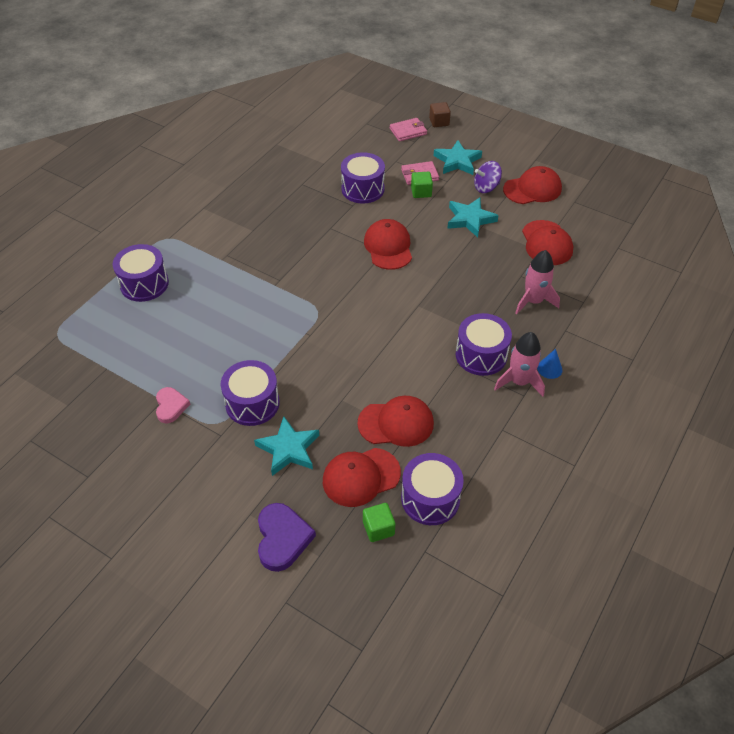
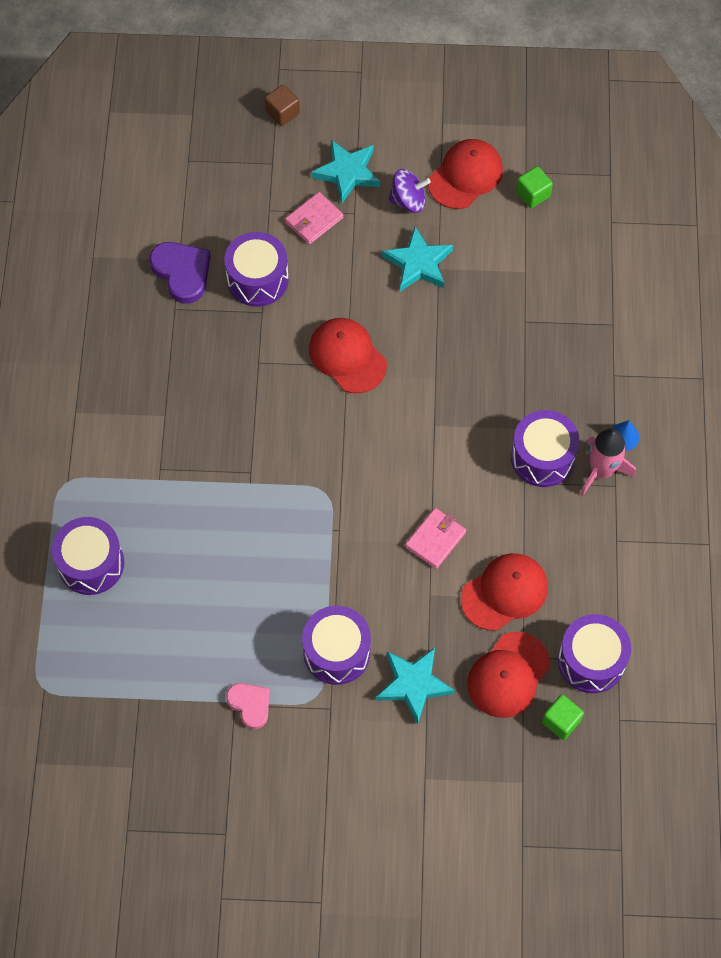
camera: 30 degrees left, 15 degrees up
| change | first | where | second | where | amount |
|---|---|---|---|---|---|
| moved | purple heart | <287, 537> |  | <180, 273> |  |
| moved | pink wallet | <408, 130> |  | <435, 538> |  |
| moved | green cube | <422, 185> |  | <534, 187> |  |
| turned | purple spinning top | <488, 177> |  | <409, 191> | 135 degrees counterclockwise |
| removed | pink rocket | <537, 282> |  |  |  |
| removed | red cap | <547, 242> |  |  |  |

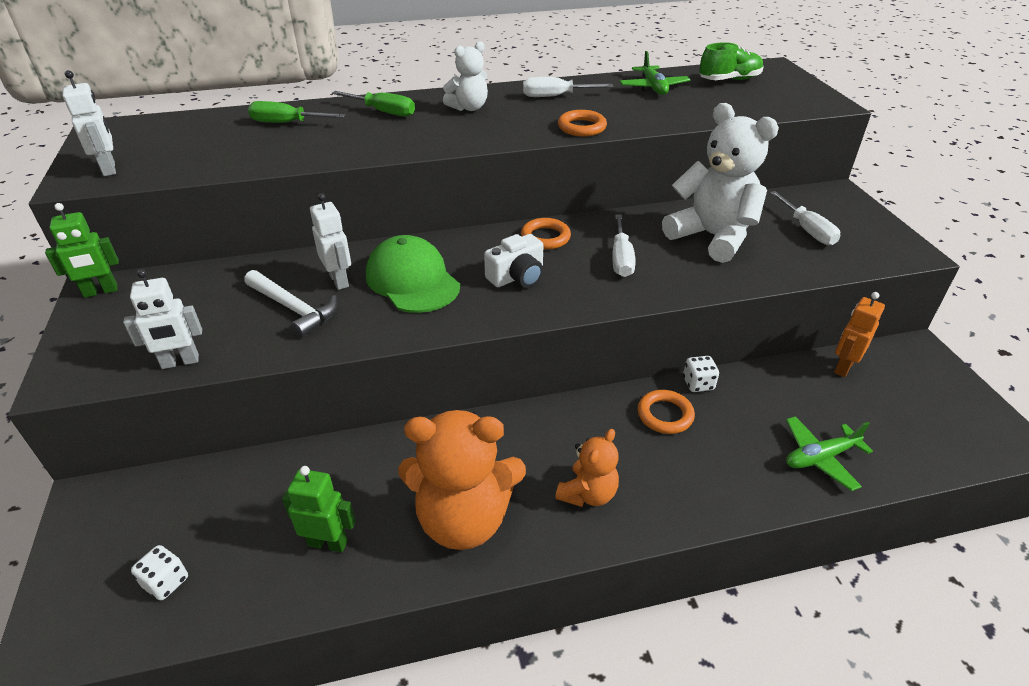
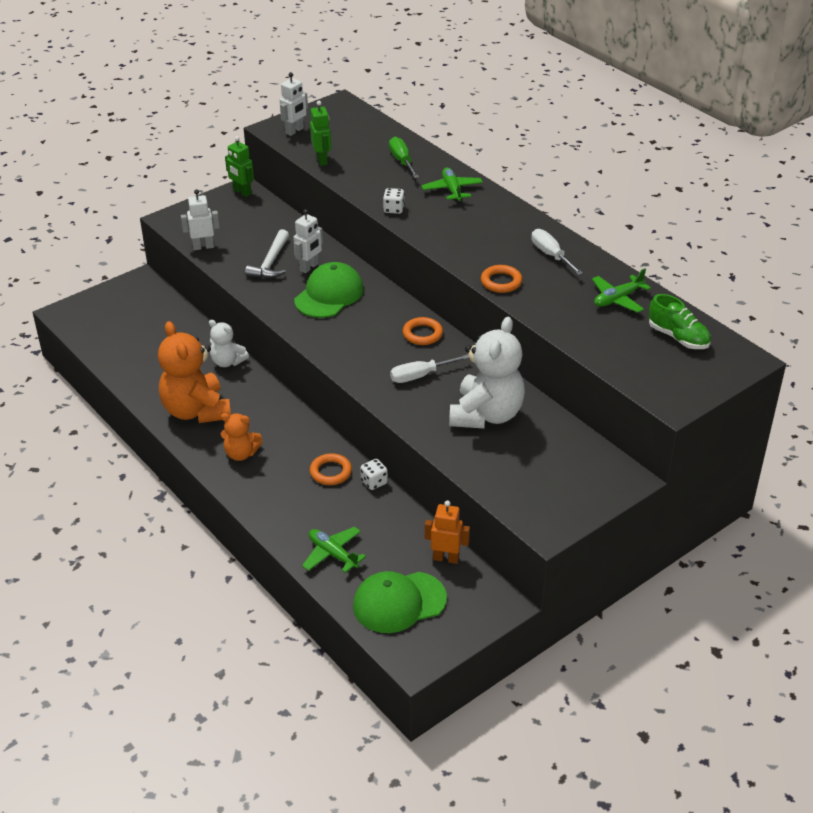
camera: 65 degrees right, 0 degrees up
| change | first | where | second | where | amount |
|---|---|---|---|---|---|
| turned | white robot | <162, 319> |  | <200, 219> | 120 degrees clockwise |
| moved | white dice | <159, 572> |  | <394, 201> |  |
| moved | green robot | <319, 509> |  | <320, 133> |  |
| replaced | green screwdriver | <373, 104> | green plane | <452, 186> |  |
| moved | white teddy bear | <465, 76> |  | <229, 343> |  |
| removed | white camera | <514, 261> |  |  |  |
| removed | white screwdriver | <805, 218> |  |  |  |
| added |  |  | green cap | <400, 602> |  |

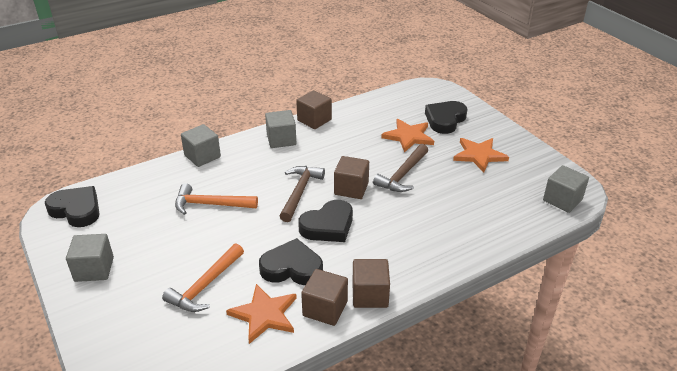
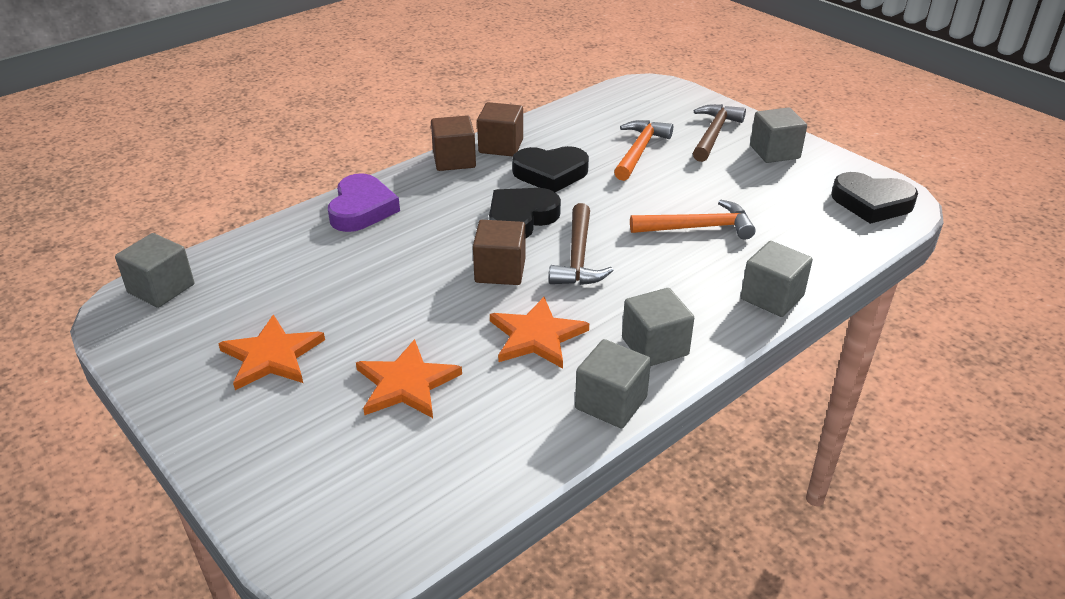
camera: 170 degrees right, 0 degrees up
| change | first | where | second | where | amount |
|---|---|---|---|---|---|
| moved | orange star | <261, 314> |  | <539, 333> |  |
| recoloured | brown cube | <314, 109> | grey cube | <613, 383> |  |
| moved | brown hammer | <400, 168> |  | <719, 133> |  |
| removed | black heart | <446, 117> |  |  |  |
| added |  |  | purple heart | <364, 202> |  |

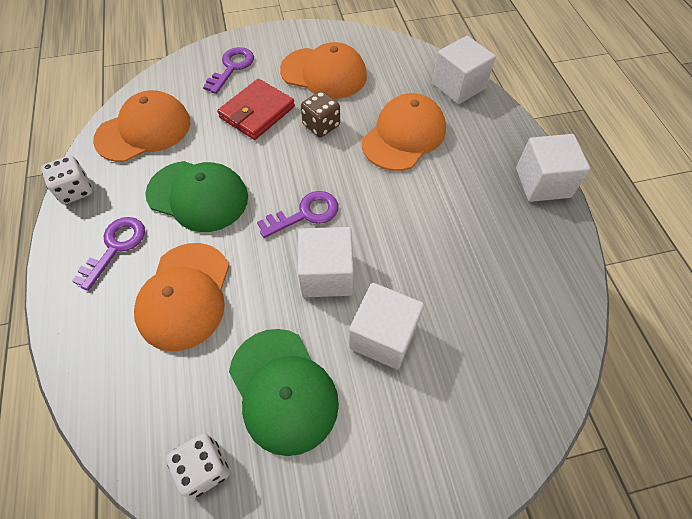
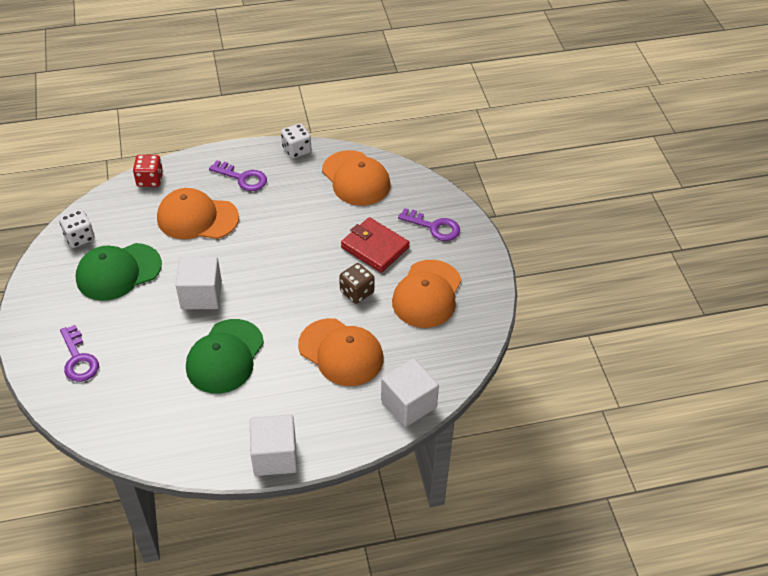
camera: 90 degrees right, 10 degrees down
| change | first | where | second | where | amount |
|---|---|---|---|---|---|
| moved | green cap | <196, 196> |  | <225, 356> |  |
| moved | purple key | <297, 214> |  | <79, 353> |  |
| removed | white cube | <386, 326> |  |  |  |
| added |  |  | red dice | <148, 171> |  |

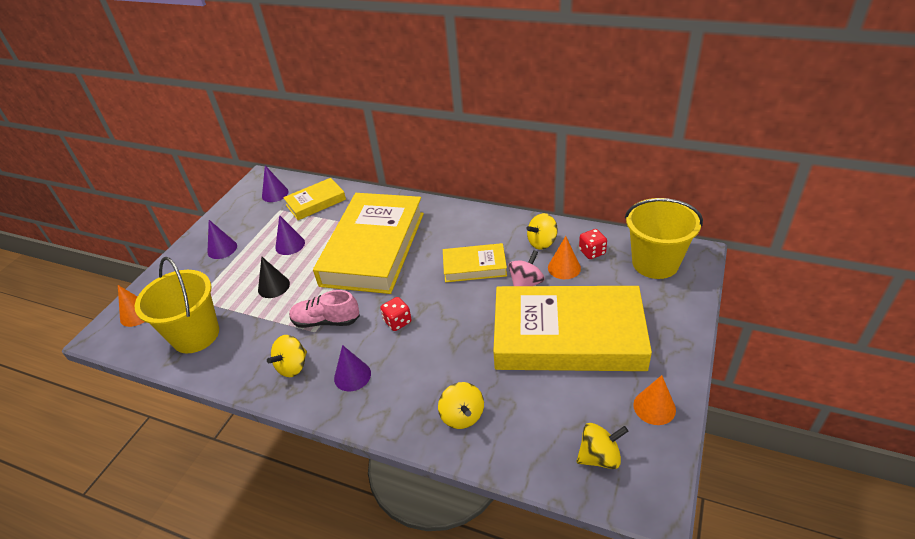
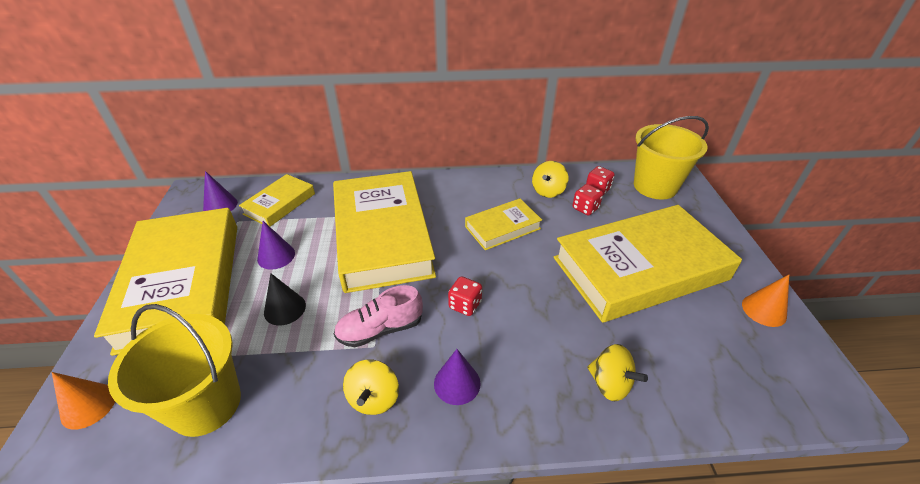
camera: 30 degrees left, 0 degrees up
| change | first | where | second | where | amount |
|---|---|---|---|---|---|
| replaced | purple cone | <222, 239> | yellow book | <165, 282> |  |
| removed | pink spinning top | <526, 268> |  |  |  |
| replaced | orange cone | <564, 257> | red dice | <588, 200> |  |
| removed | yellow spinning top | <602, 446> |  |  |  |

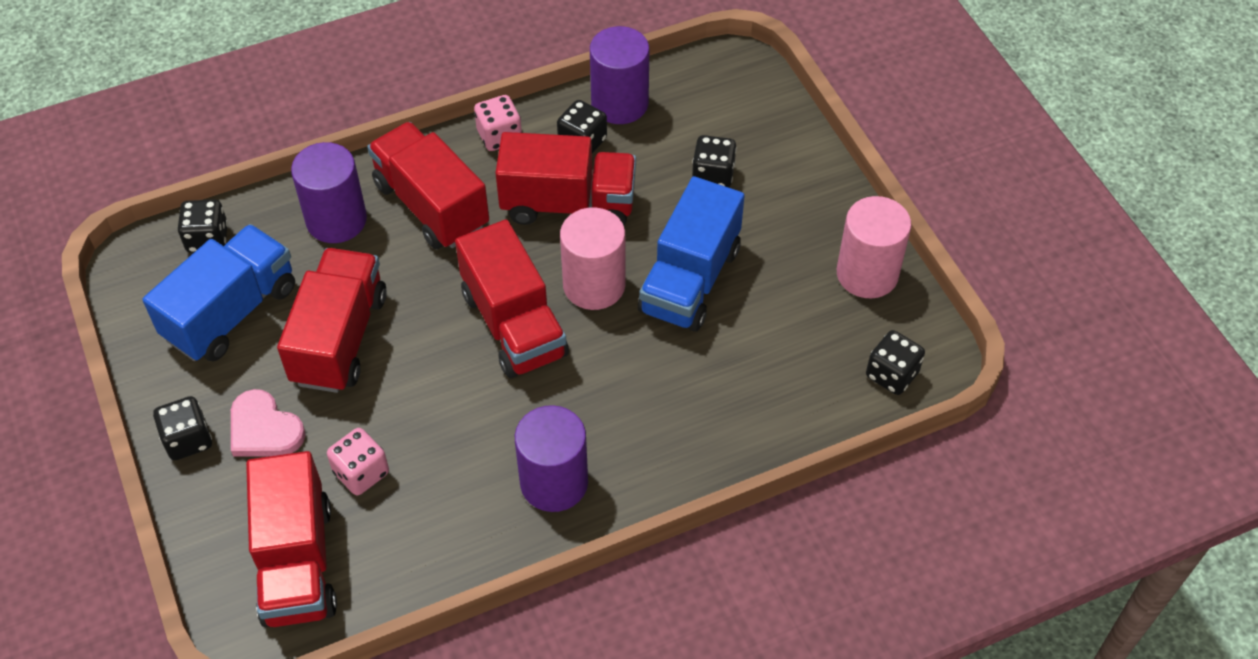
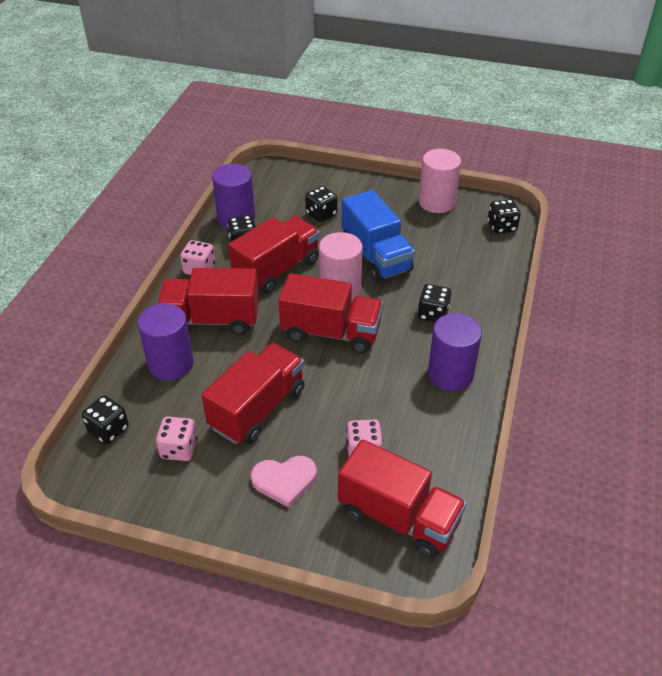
camera: 50 degrees left, 10 degrees down
| change | first | where | second | where | amount |
|---|---|---|---|---|---|
| replaced | blue truck | <218, 293> | pink dice | <176, 438> |  |
| moved | black dice | <182, 428> |  | <434, 303> |  |
| turned | red truck | <332, 320> |  | <253, 393> | 75 degrees clockwise |

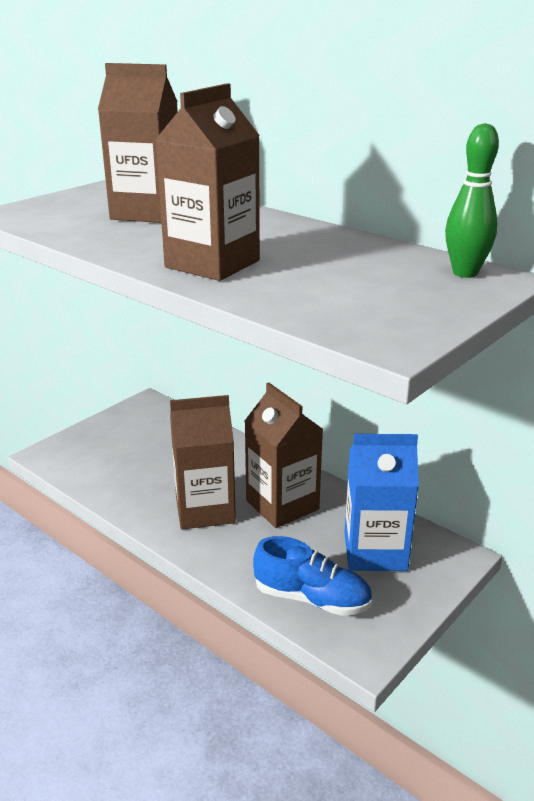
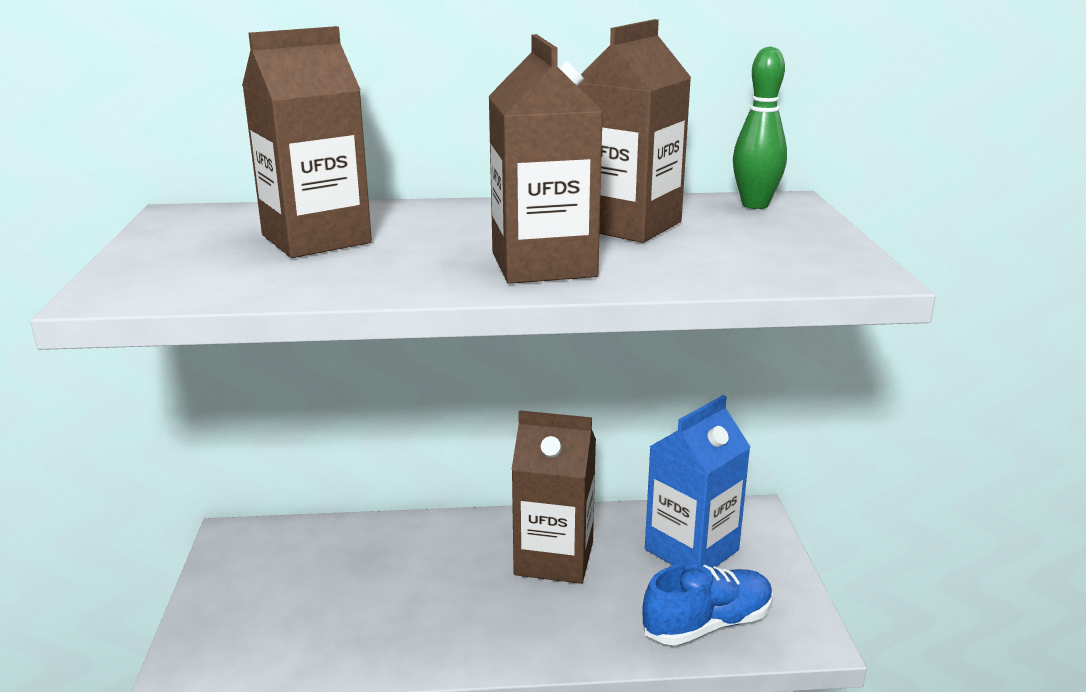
camera: 45 degrees left, 5 degrees down
| change | first | where | second | where | amount |
|---|---|---|---|---|---|
| moved | brown carton | <203, 462> |  | <634, 131> |  |

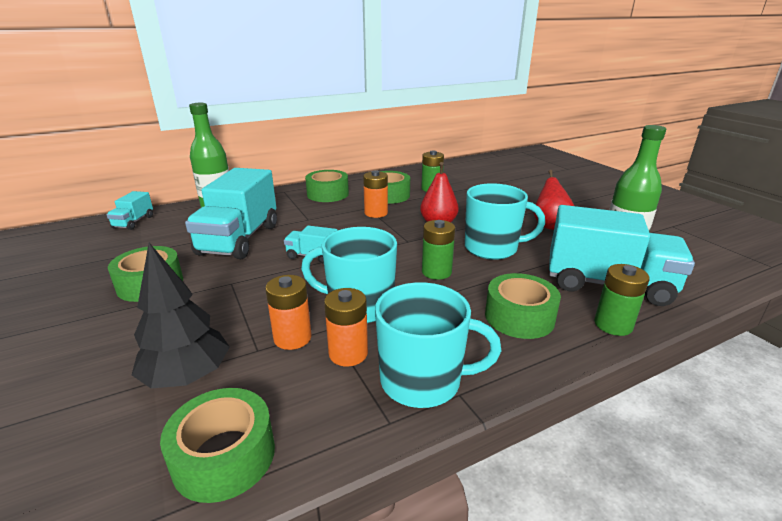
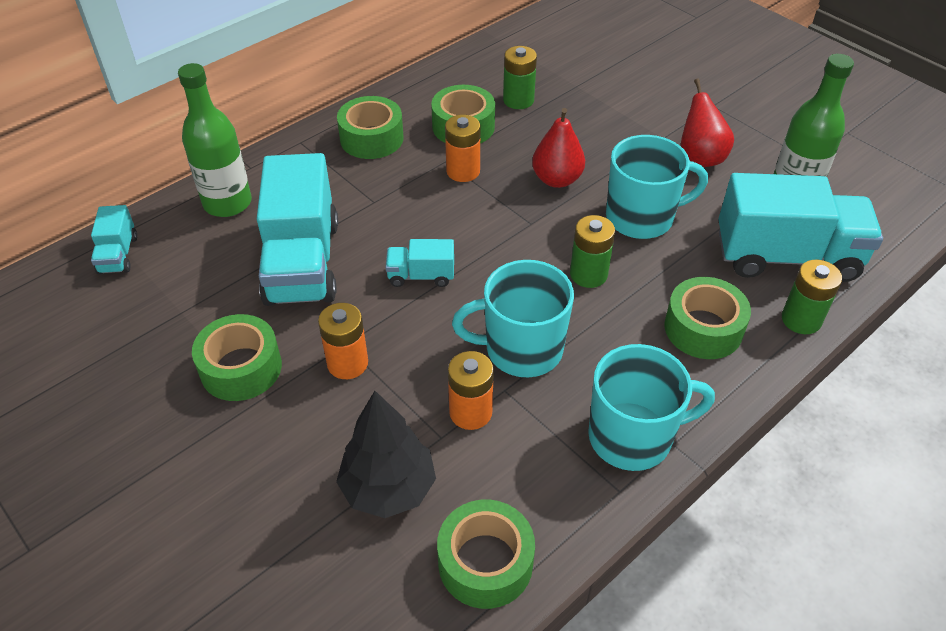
camera: 15 degrees left, 20 degrees up
| change | first | where | second | where | amount |
|---|---|---|---|---|---|
| moved | orange battery | <346, 327> |  | <343, 341> |  |

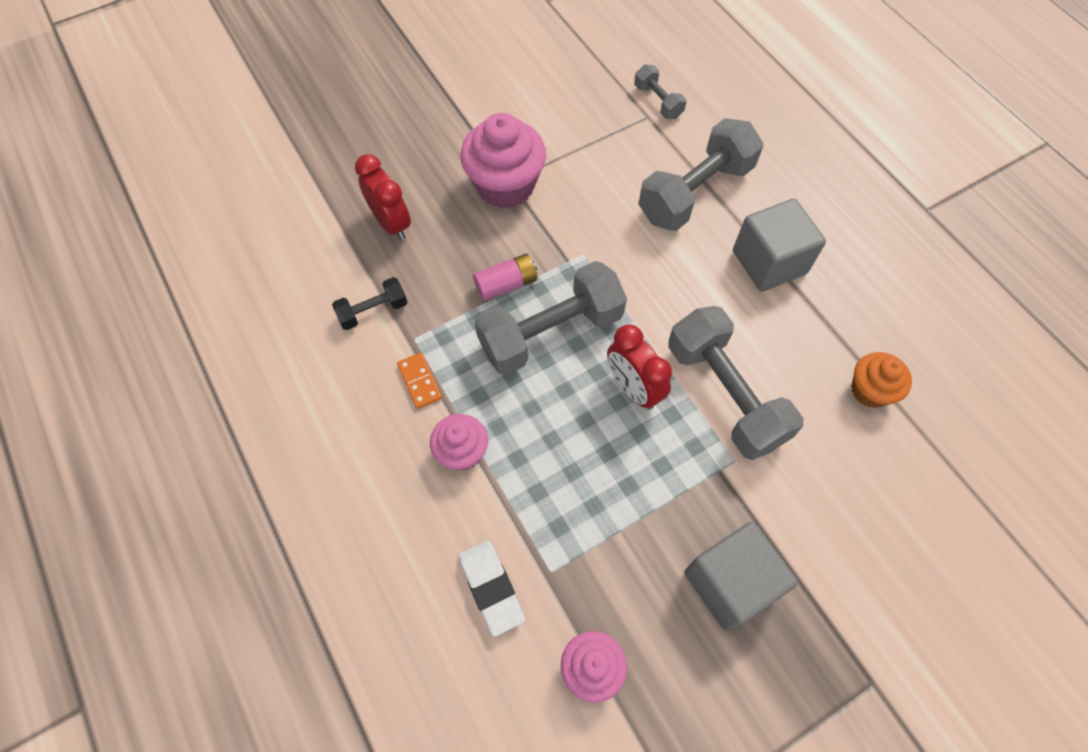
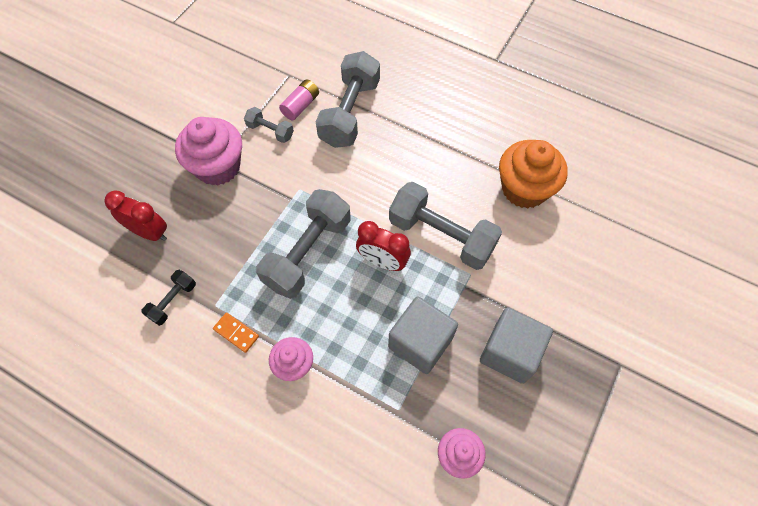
camera: 30 degrees left, 0 degrees up
| change | first | where | second | where | amount |
|---|---|---|---|---|---|
| removed | white eraser | <491, 588> |  |  |  |
| moved | pink battery | <505, 277> |  | <299, 100> |  |
| moved | grey dumbbell | <660, 91> |  | <269, 125> |  |
| moved | grey cube | <779, 245> |  | <423, 335> |  |
| resized | orange cupcake | <881, 380> |  | <533, 174> | x1.72 |

